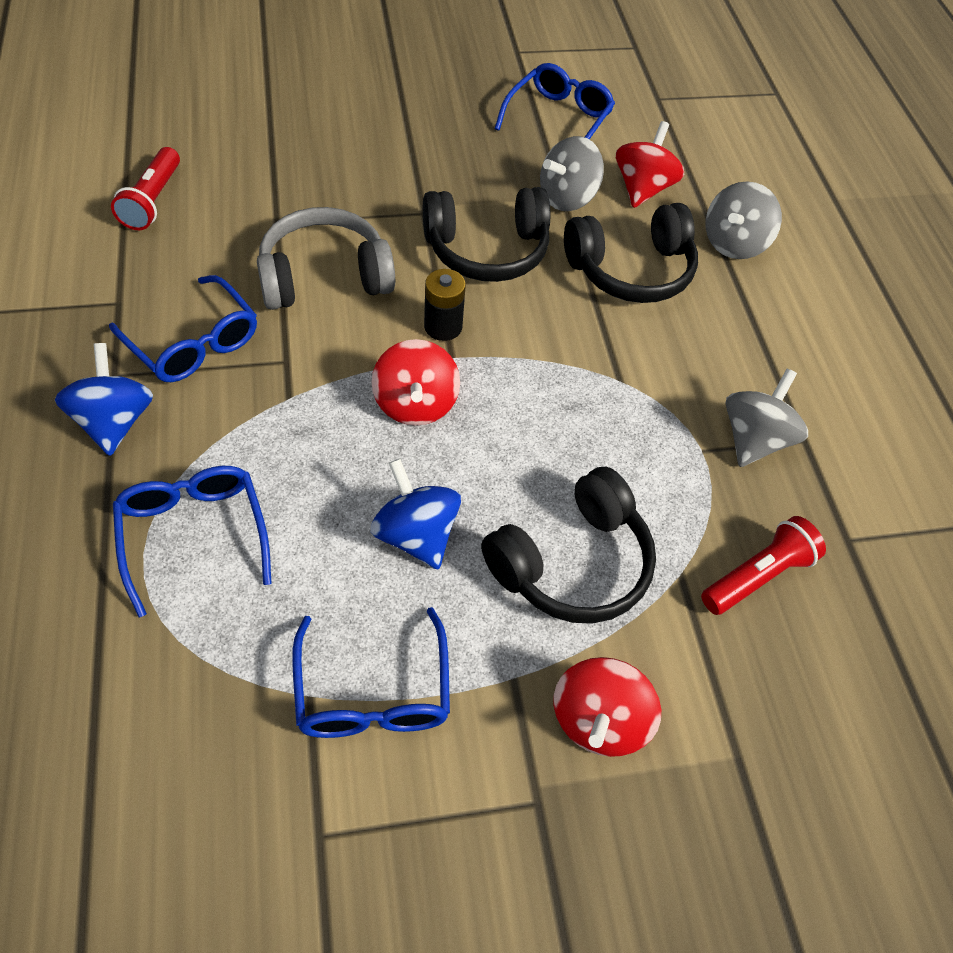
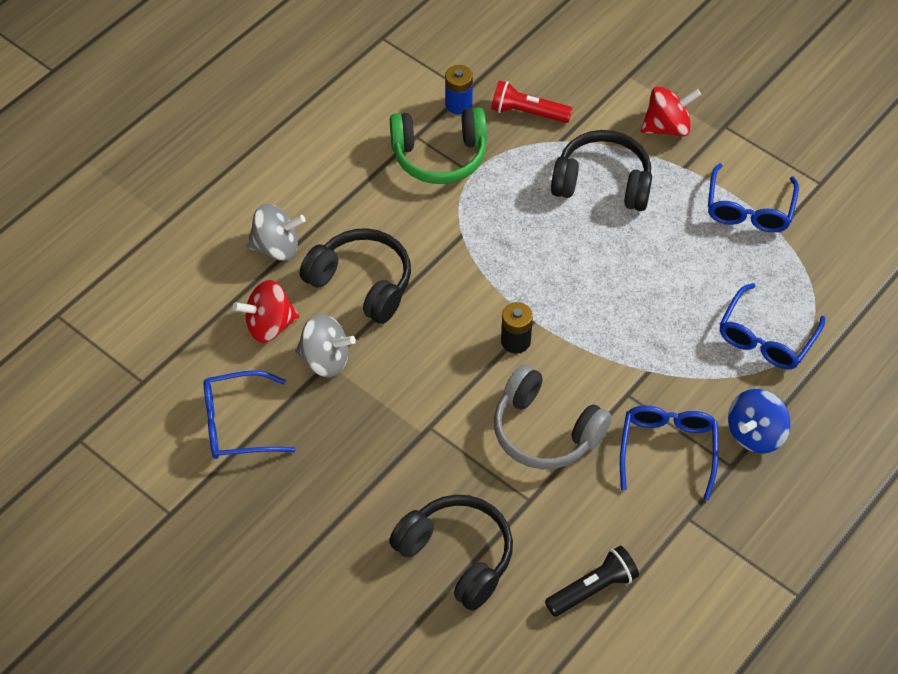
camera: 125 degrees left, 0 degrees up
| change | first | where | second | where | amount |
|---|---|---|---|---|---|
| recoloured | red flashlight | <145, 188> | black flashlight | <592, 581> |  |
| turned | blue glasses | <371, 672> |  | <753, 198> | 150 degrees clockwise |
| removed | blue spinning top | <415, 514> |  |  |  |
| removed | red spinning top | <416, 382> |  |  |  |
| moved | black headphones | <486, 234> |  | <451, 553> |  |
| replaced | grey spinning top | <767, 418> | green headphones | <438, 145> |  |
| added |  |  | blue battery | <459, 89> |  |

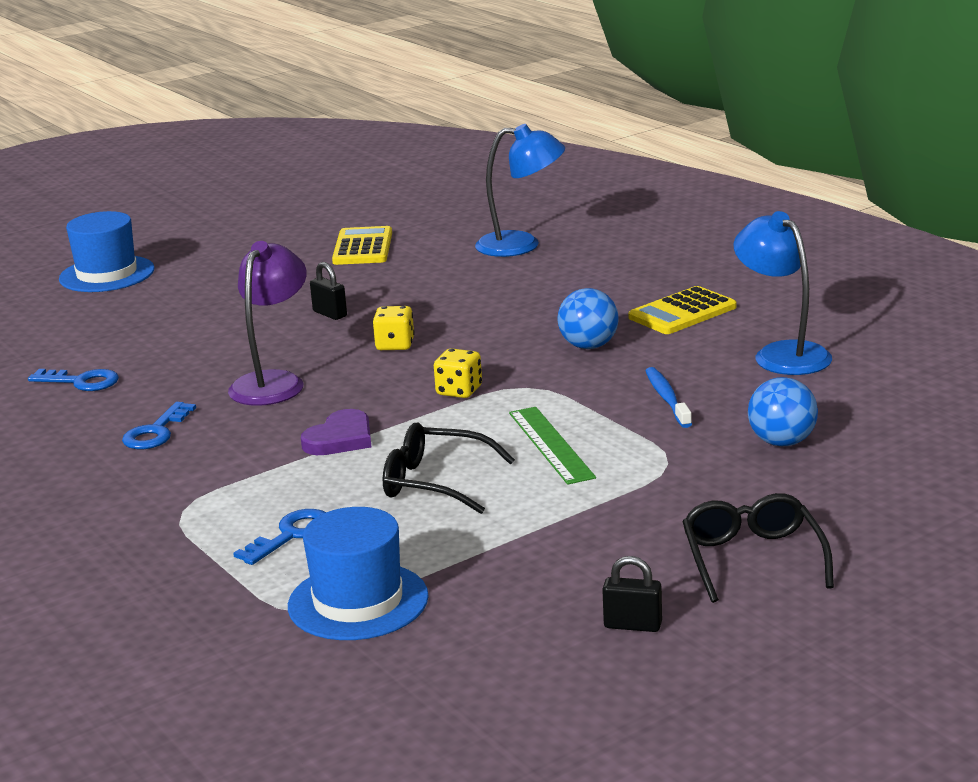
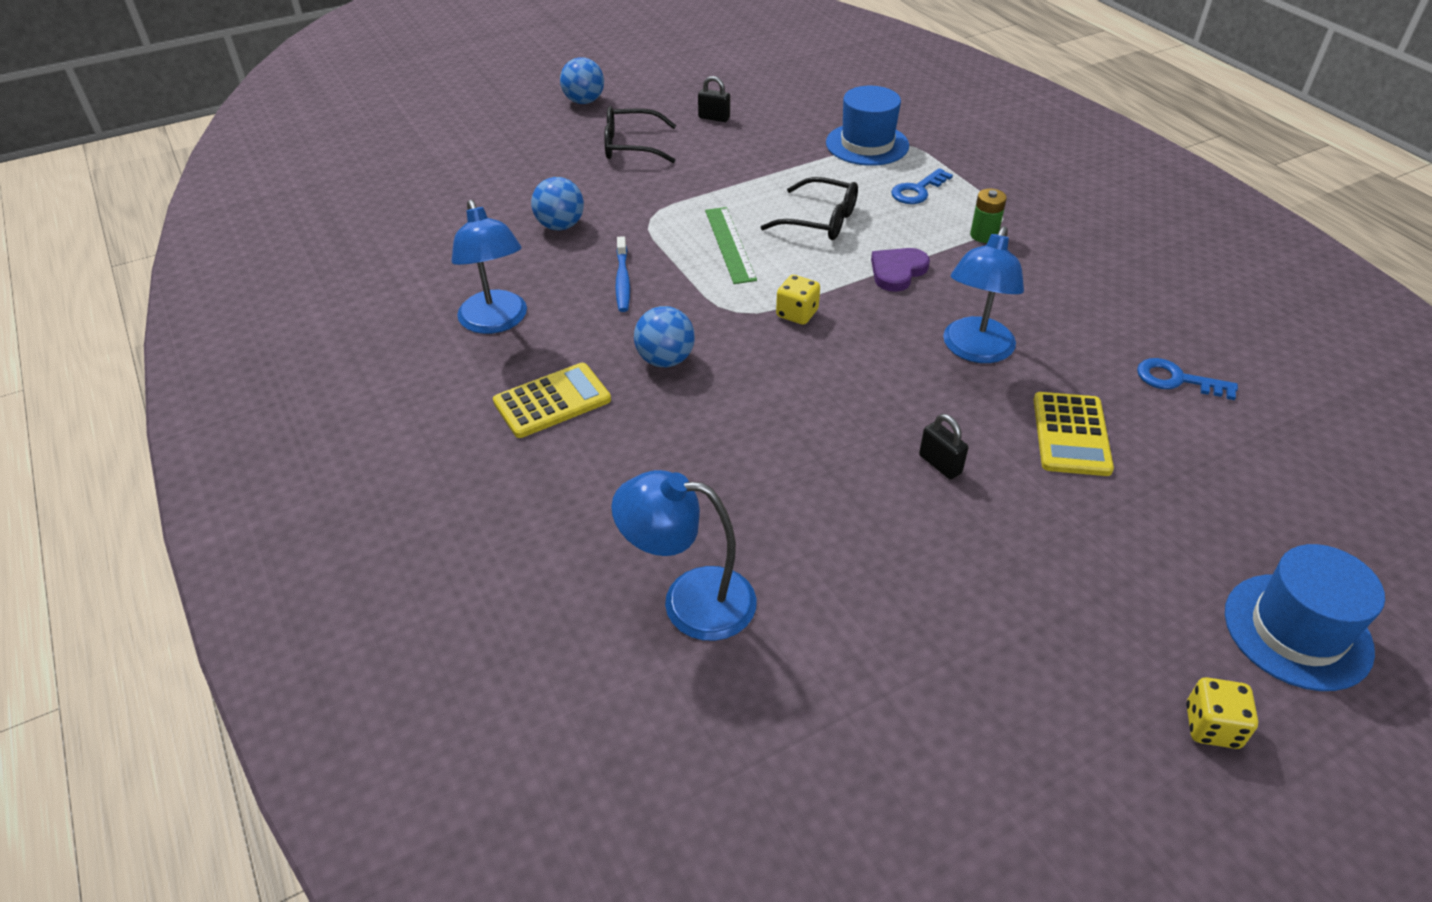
camera: 175 degrees left, 20 degrees up
| change | first | where | second | where | amount |
|---|---|---|---|---|---|
| removed | blue key | <159, 425> |  |  |  |
| recoloured | purple lamp | <267, 323> | blue lamp | <983, 294> |  |
| moved | yellow calculator | <362, 245> |  | <1074, 434> |  |
| moved | yellow dice | <393, 328> |  | <1222, 713> |  |
| turned | black glasses | <758, 548> |  | <640, 134> | 90 degrees clockwise |
| added |  |  | blue ball | <582, 80> |  |
| added |  |  | green battery | <988, 216> |  |

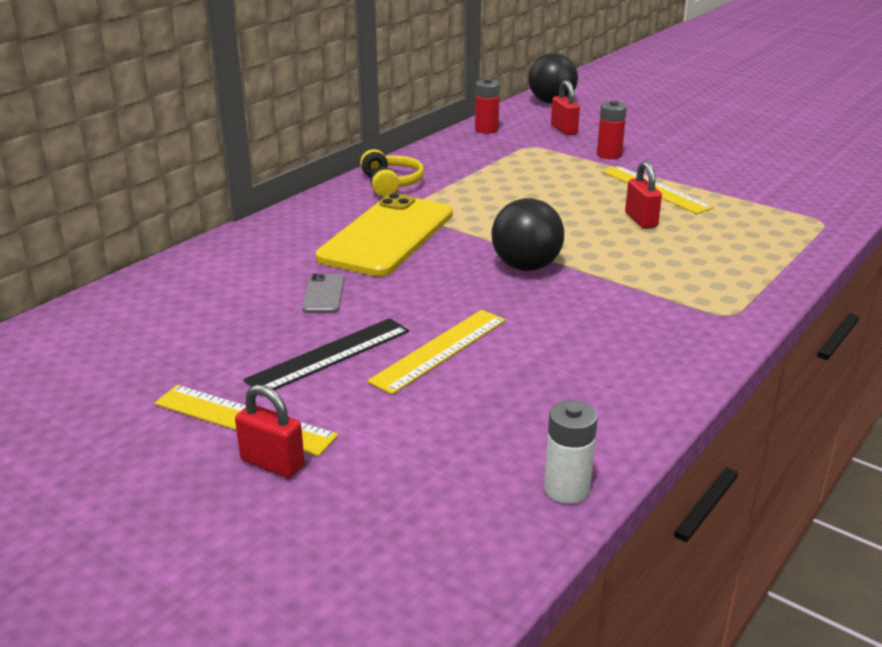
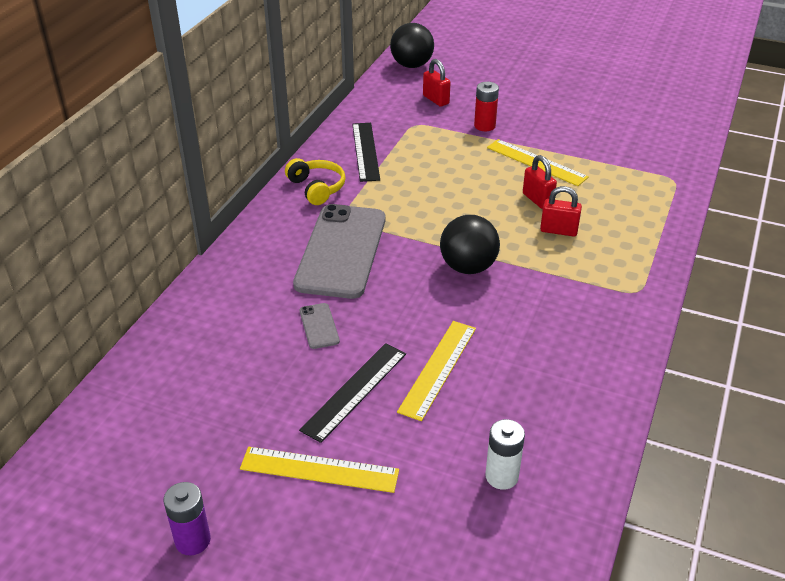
camera: 15 degrees left, 10 degrees up
| change | first | where | second | where | amount |
|---|---|---|---|---|---|
| moved | red padlock | <270, 431> |  | <561, 211> |  |
| recoloured | yellow phone | <384, 234> | grey phone | <339, 251> |  |
| removed | red battery | <487, 106> |  |  |  |
| moved | white battery | <571, 452> |  | <505, 454> |  |
| added |  |  | purple battery | <187, 518> |  |
| added |  |  | black ruler | <366, 152> |  |

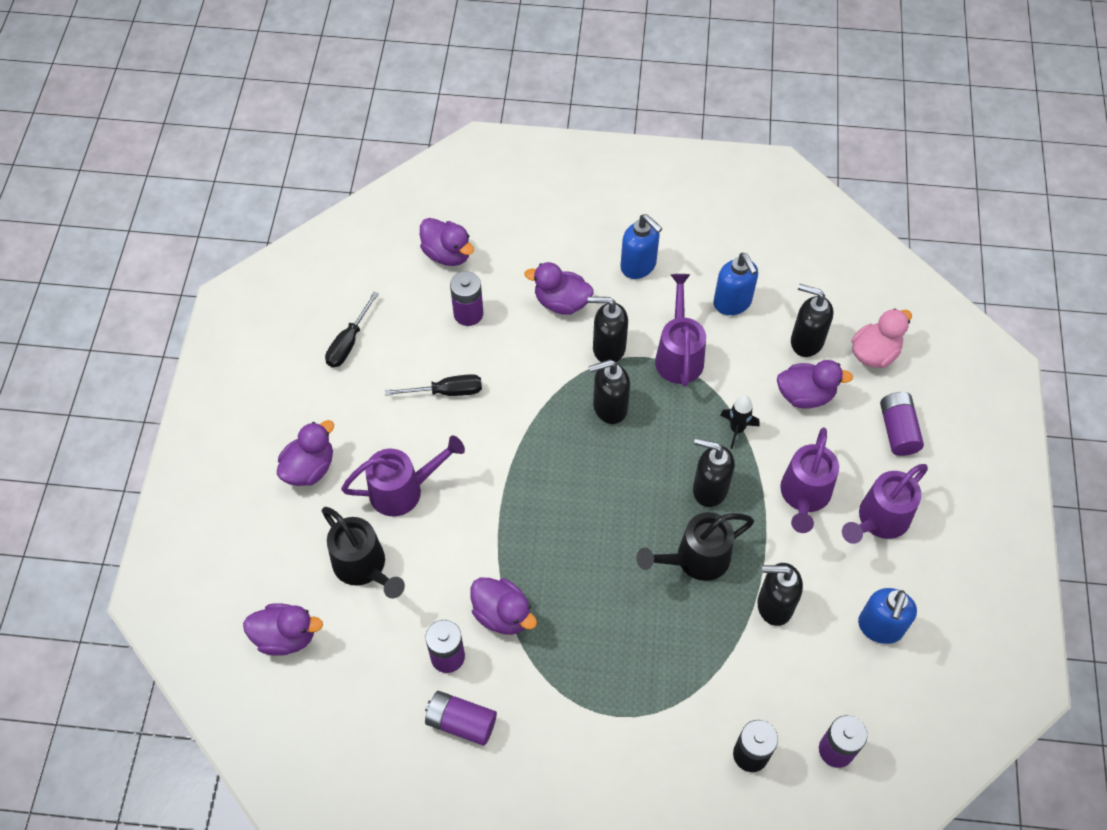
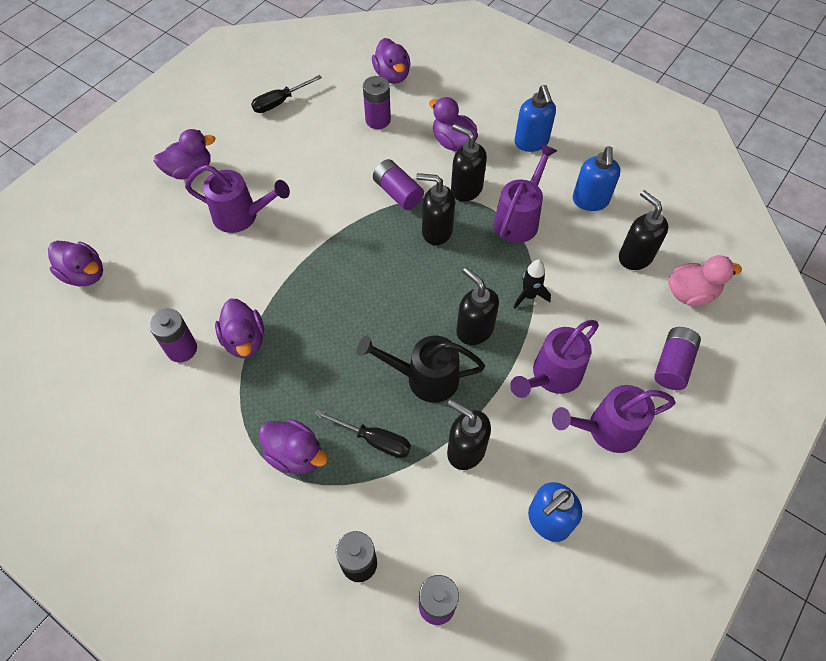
camera: 30 degrees right, 0 degrees up
| change | first | where | second | where | amount |
|---|---|---|---|---|---|
| removed | black watering can | <363, 552> |  |  |  |
| moved | black screwdriver | <433, 385> |  | <363, 433> |  |
| moved | purple battery | <461, 718> |  | <398, 184> |  |
| moved | purple duck | <815, 384> |  | <293, 446> |  |

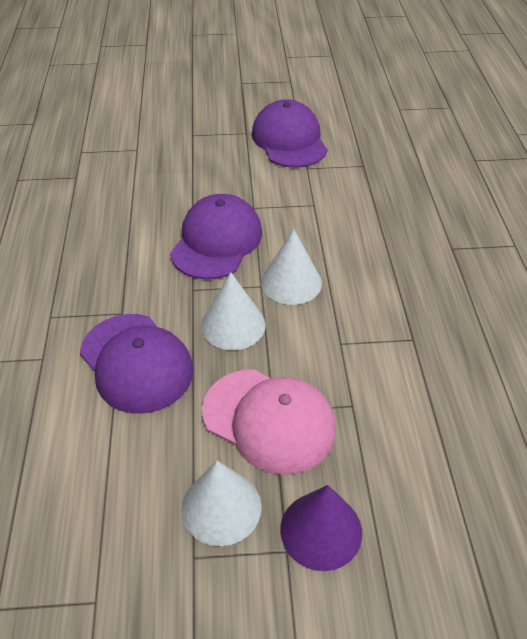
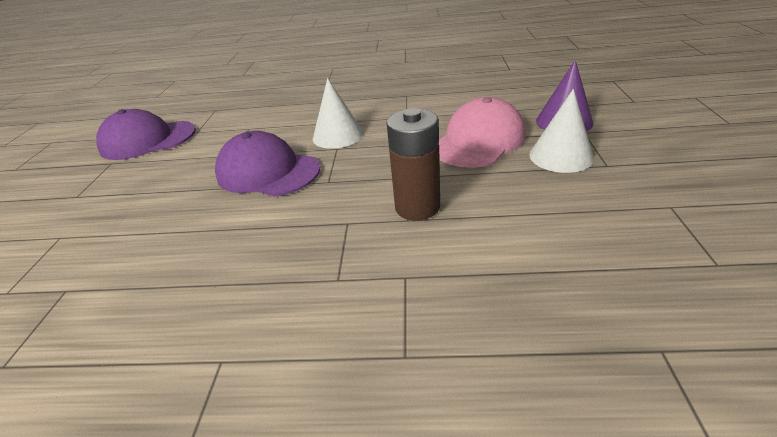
camera: 80 degrees left, 10 degrees down
| change | first | where | second | where | amount |
|---|---|---|---|---|---|
| replaced | purple cap | <136, 364> | brown battery | <413, 164> |  |
| removed | white cone | <233, 311> |  |  |  |

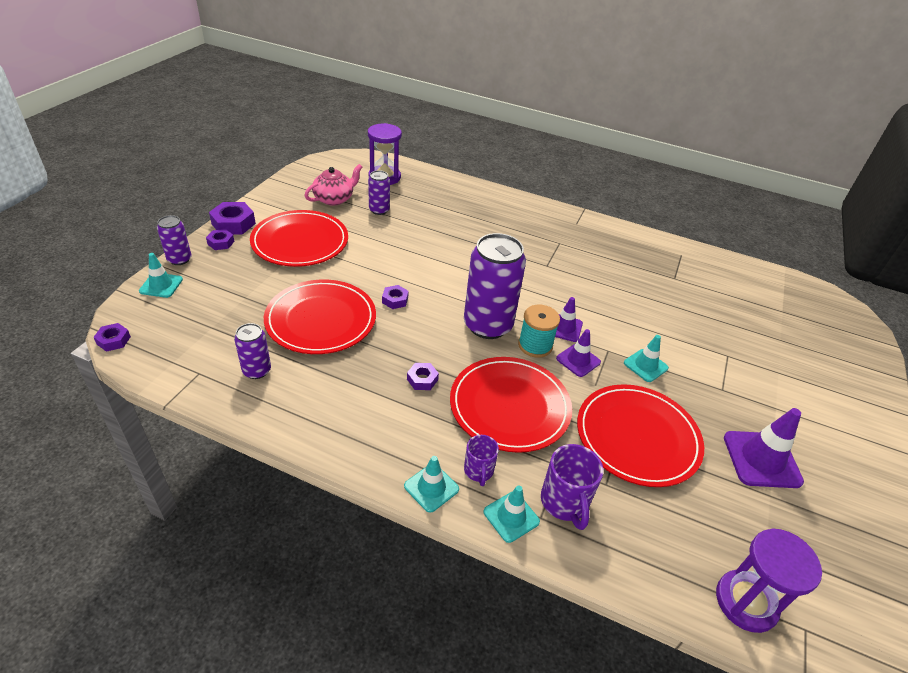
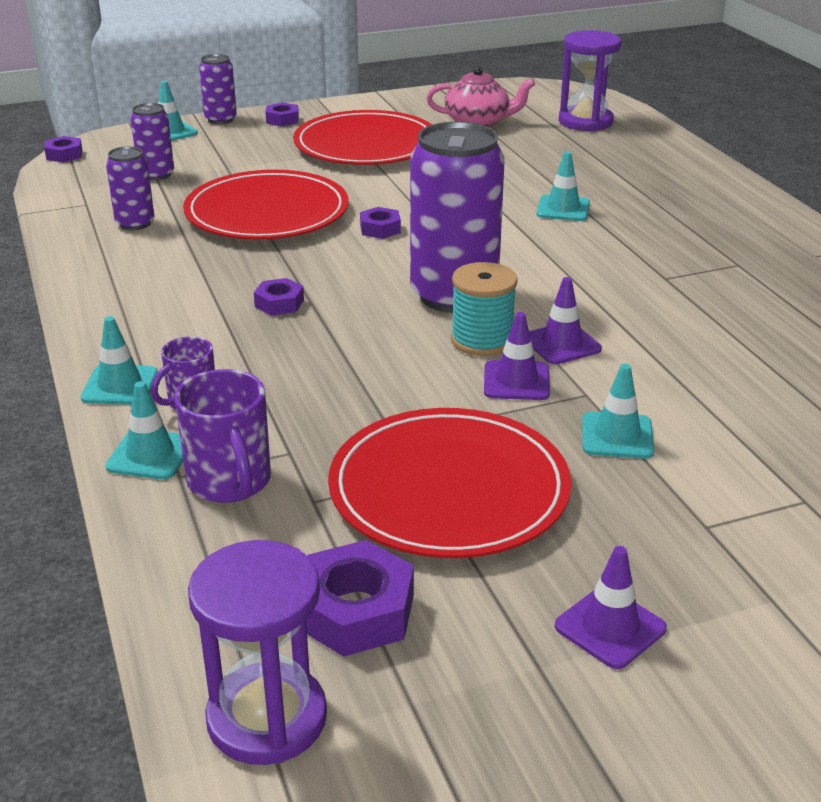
camera: 50 degrees right, 10 degrees down
| change | first | where | second | where | amount |
|---|---|---|---|---|---|
| moved | purple nut | <232, 218> |  | <360, 598> |  |
| moved | purple can | <379, 192> |  | <152, 142> |  |
| removed | red plate | <511, 405> |  |  |  |
| turned | purple mug | <572, 487> |  | <222, 436> | 60 degrees counterclockwise |
| resized | purple traffic cone | <764, 448> |  | <611, 607> | x0.62 |
| added |  |  | turquoise traffic cone | <563, 186> |  |

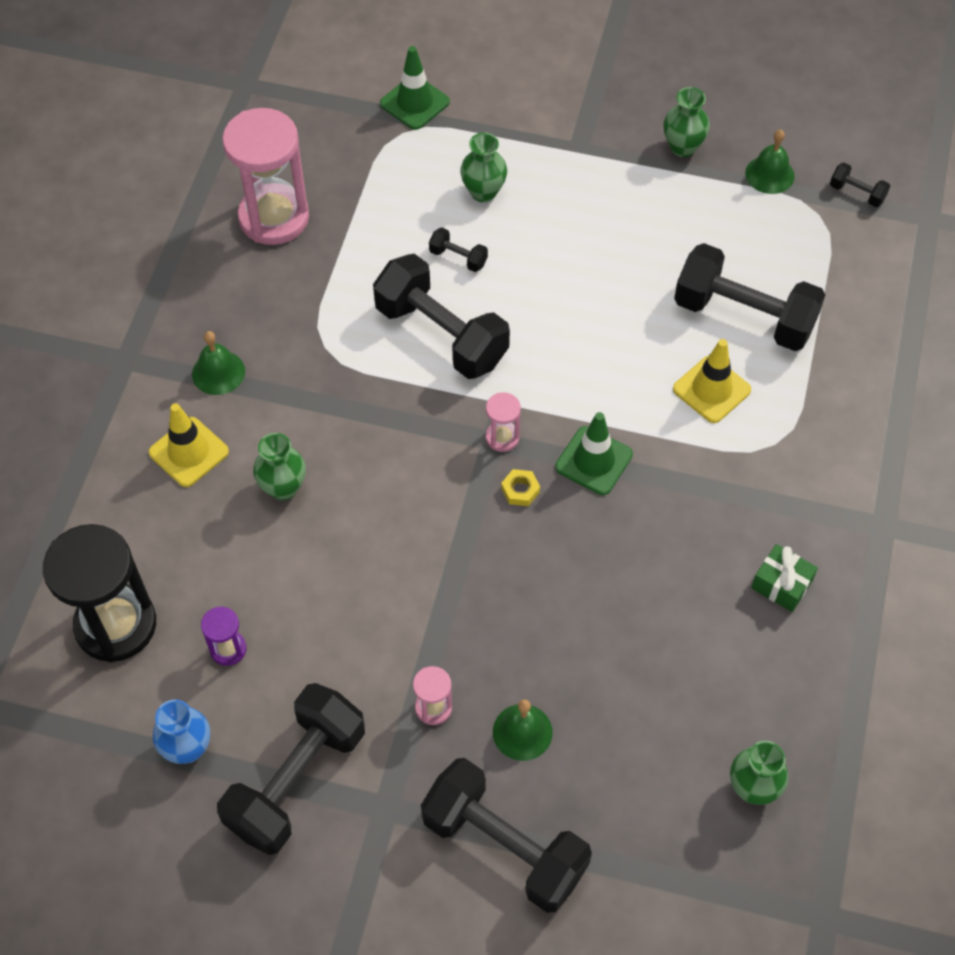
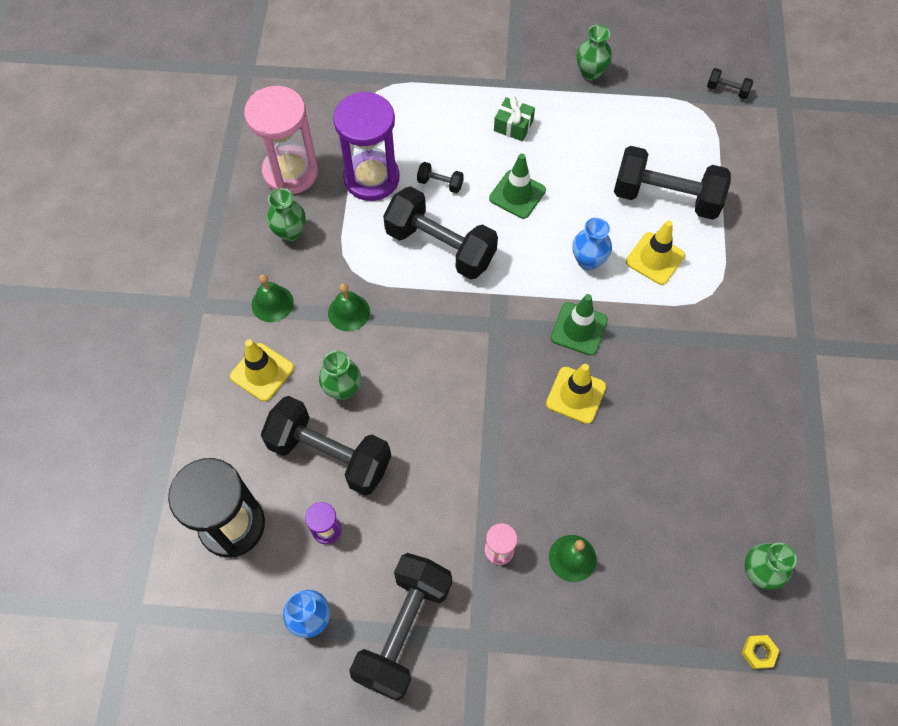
camera: 10 degrees left, 5 degrees up
| change | first | where | second | where | amount |
|---|---|---|---|---|---|
| moved | green traffic cone | <415, 88> |  | <517, 186> |  |
| moved | black dumbbell | <506, 835> |  | <326, 446> |  |
| moved | green vase | <483, 167> |  | <285, 215> |  |
| removed | pink hourglass | <503, 422> |  |  |  |
| moved | yellow nut | <520, 487> |  | <760, 652> |  |
| moved | green bell | <770, 162> |  | <349, 307> |  |
| moved | green gift | <784, 578> |  | <514, 118> |  |
| added |  |  | purple hourglass | <366, 146> |  |
| added |  |  | yellow traffic cone | <576, 394> |  |
| added |  |  | blue vase | <592, 244> |  |

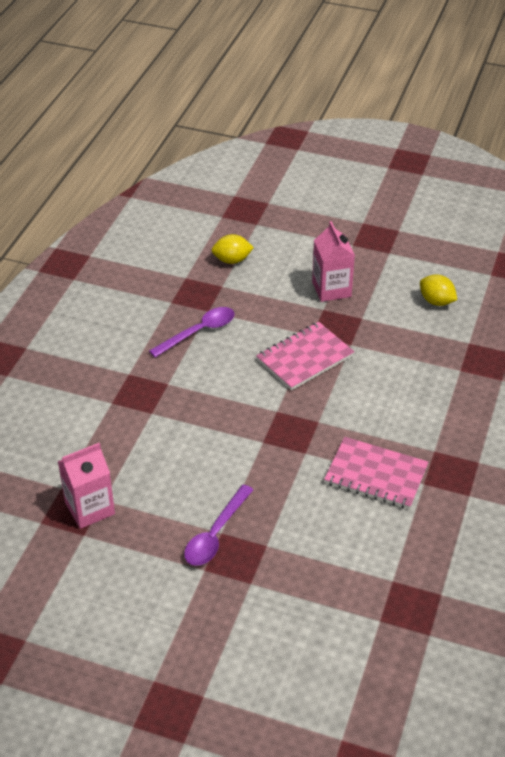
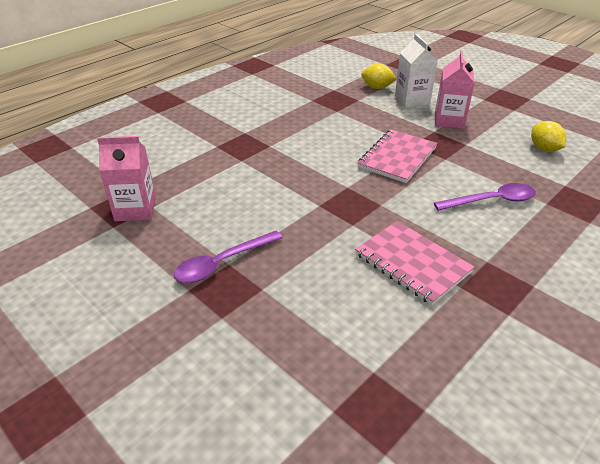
camera: 25 degrees right, 5 degrees down
| change | first | where | second | where | amount |
|---|---|---|---|---|---|
| moved | purple spoon | <192, 332> |  | <485, 197> |  |
| turned | pink notebook | <305, 356> |  | <397, 156> | 45 degrees counterclockwise |
| added |  |  | white carton | <416, 71> |  |

